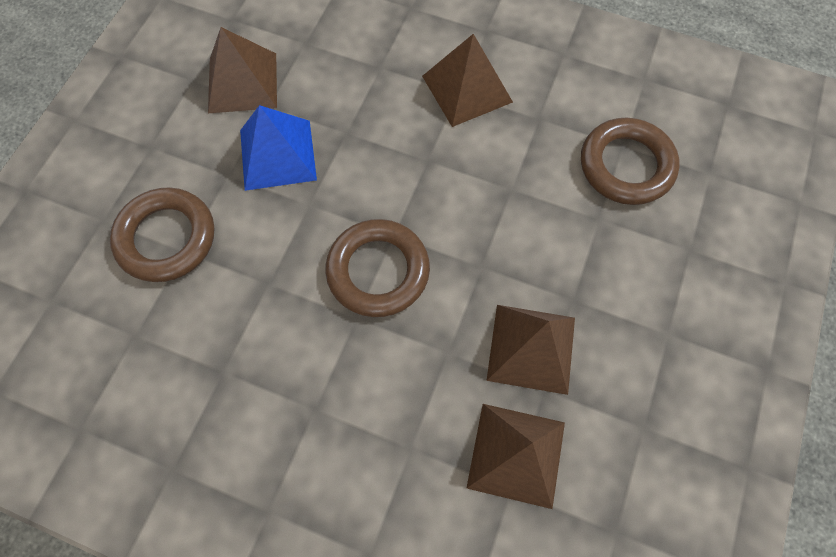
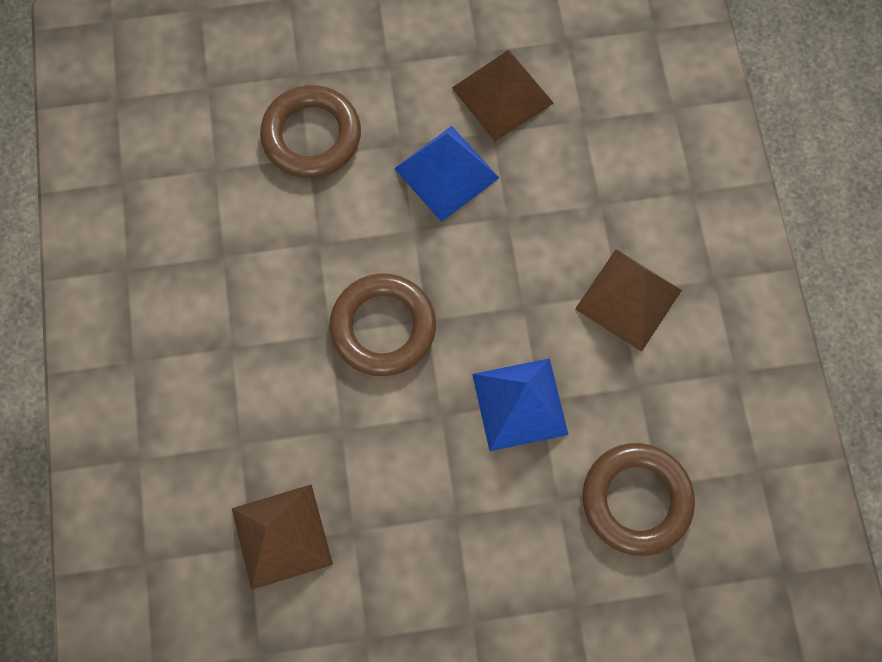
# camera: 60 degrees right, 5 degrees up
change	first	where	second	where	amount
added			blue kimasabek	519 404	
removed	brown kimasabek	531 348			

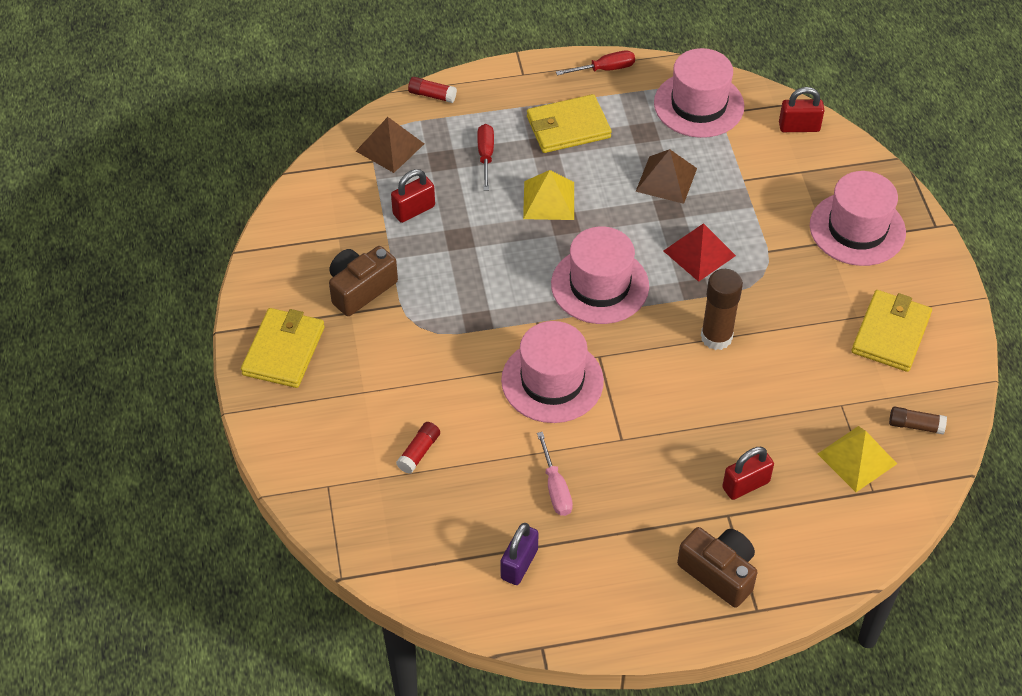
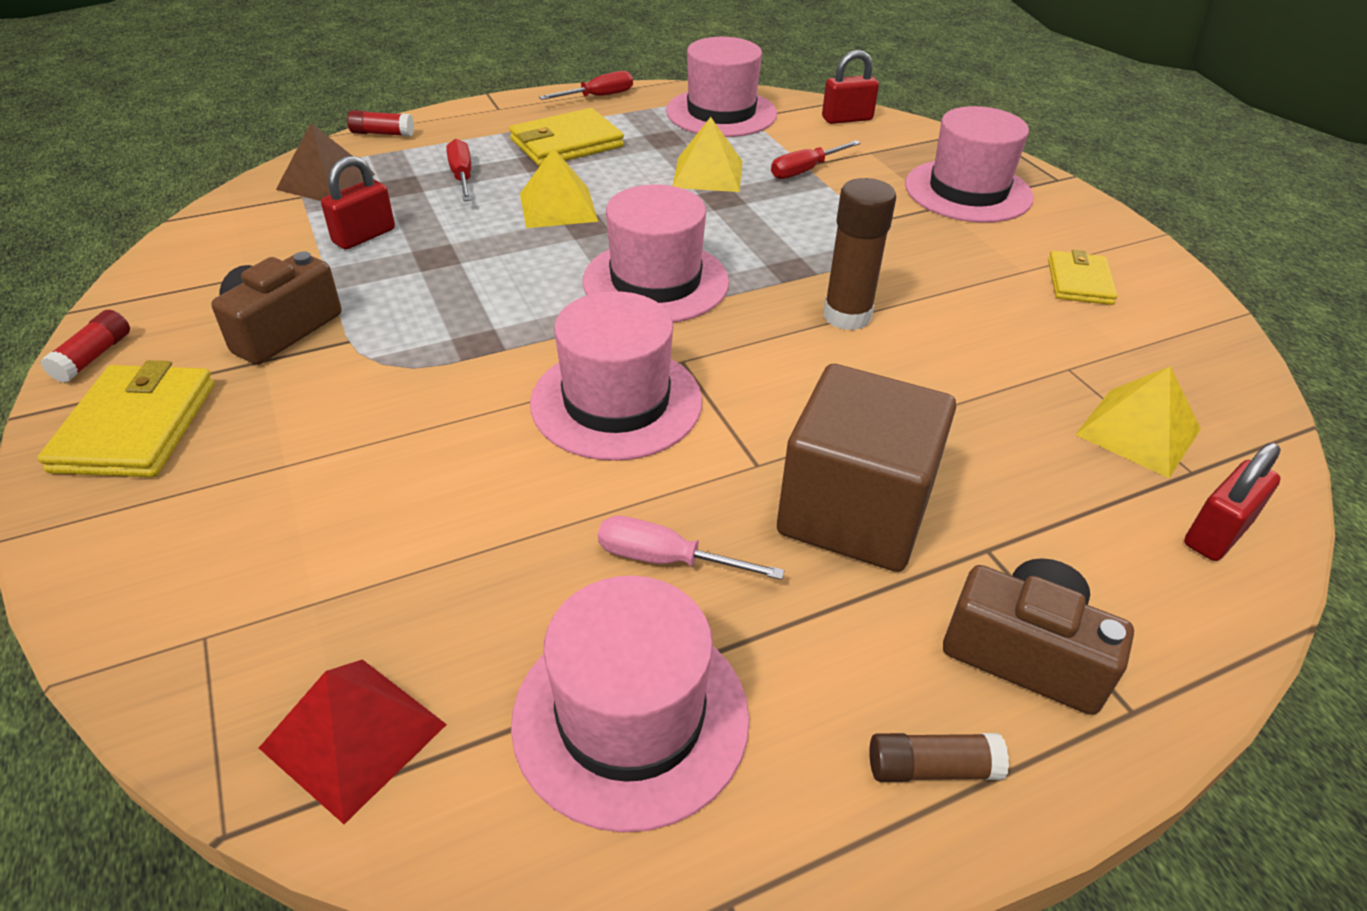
# camera: 15 degrees left, 10 degrees down
change	first	where	second	where	amount
moved	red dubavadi	419 452		93 357	
moved	red kimasabek	699 253		353 735	
replaced	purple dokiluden	519 564	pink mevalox	630 717	
turned	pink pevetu	555 488		666 559	135 degrees clockwise
recoloured	brown kimasabek	666 179	yellow kimasabek	708 174	
added			red pevetu	805 171	
added			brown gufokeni	854 512	
moved	brown dubavadi	915 425		932 768	
resized	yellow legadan	890 333		1079 282	x0.65
moved	red dokiluden	746 485		1216 533	

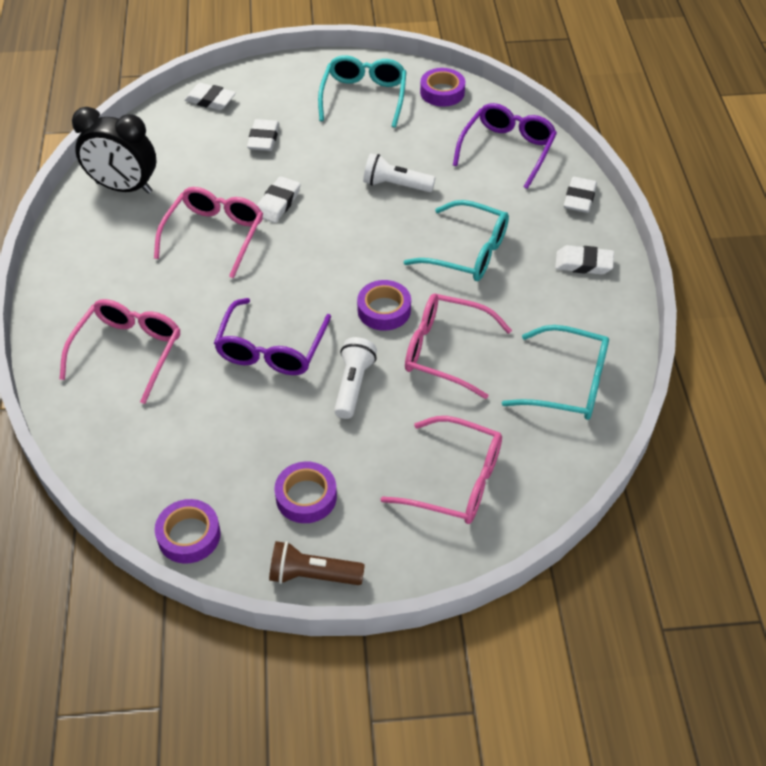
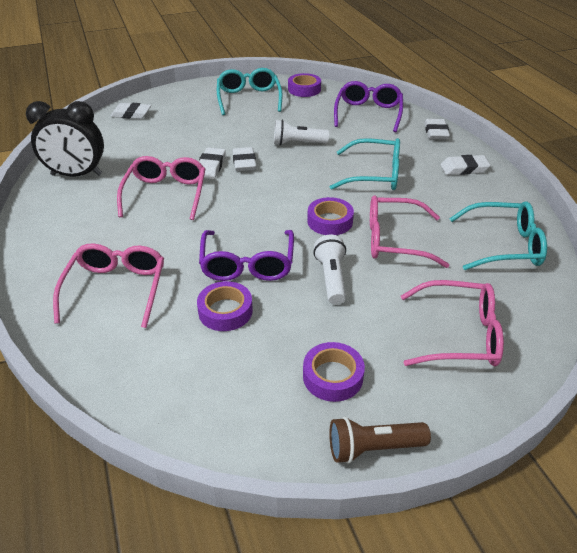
# camera: 15 degrees left, 10 degrees down
change	first	where	second	where	amount
moved	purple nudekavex	189 535		225 311	
moved	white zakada	263 139		244 162	

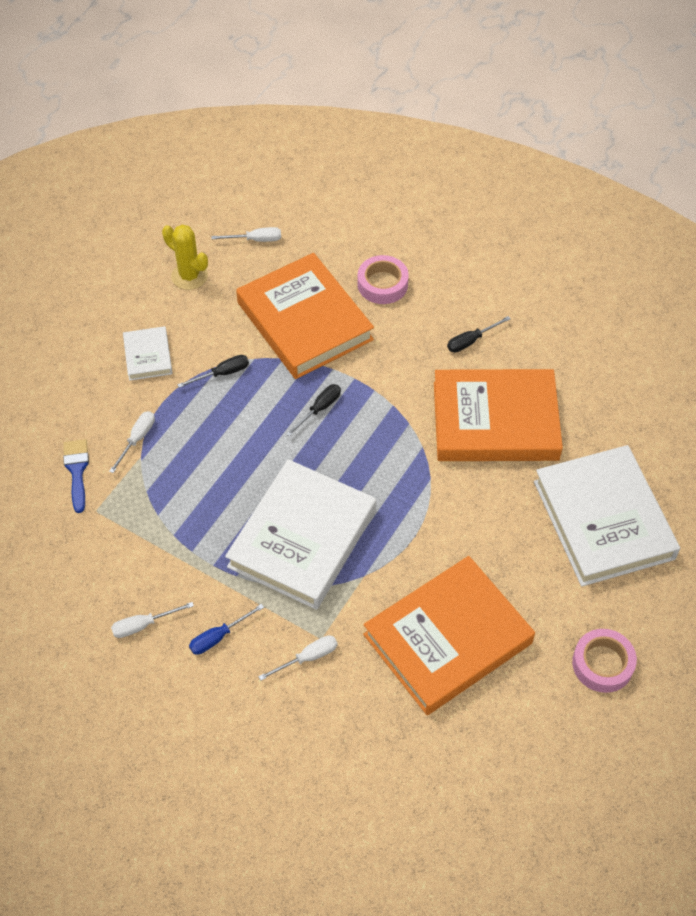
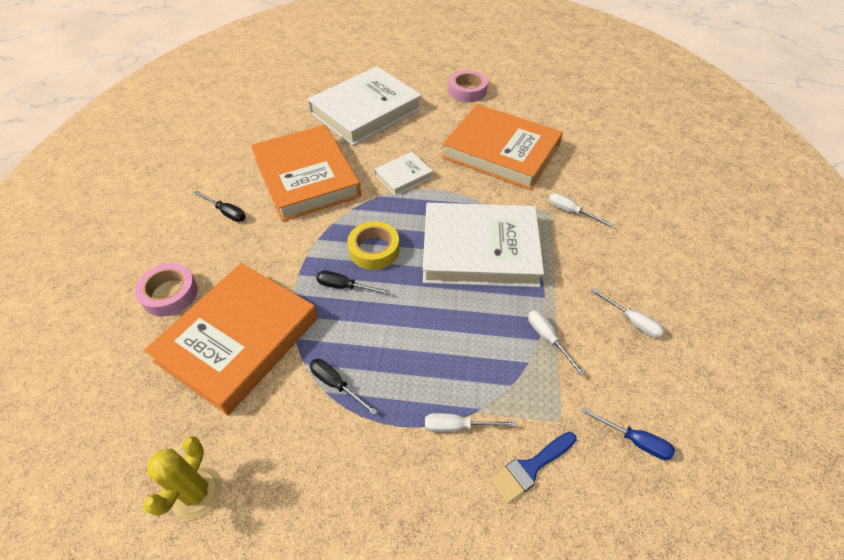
# camera: 115 degrees left, 5 degrees down
change	first	where	second	where	amount
added			yellow nudekavex	374 250	
moved	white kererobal	148 356		403 176	
moved	white pevetu	255 240		548 338	
moved	blue pevetu	218 637		635 441	

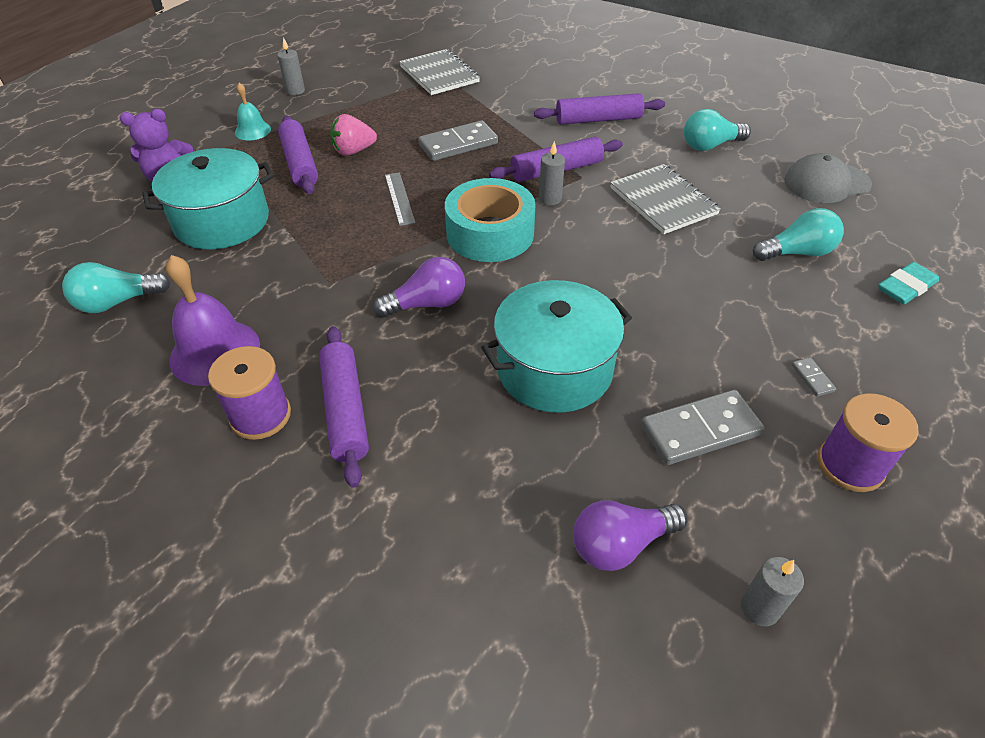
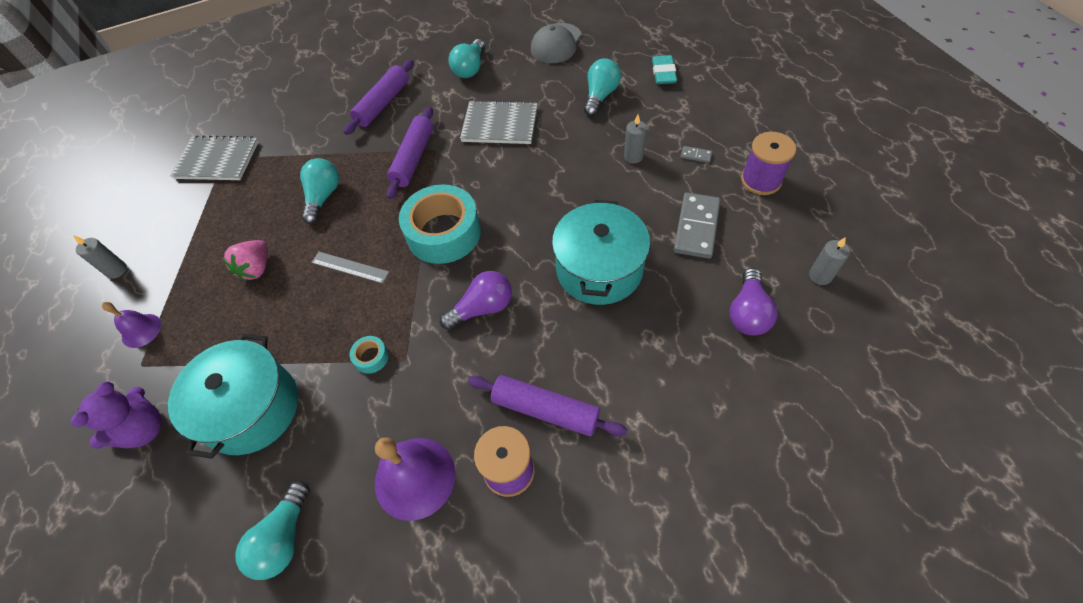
# camera: 50 degrees left, 10 degrees up
change	first	where	second	where	amount
recoloured	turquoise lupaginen	253 131	purple lupaginen	141 330	
replaced	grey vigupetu	458 144	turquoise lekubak	323 197	
added			turquoise nudekavex	371 357	
turned	purple lekubak	427 304		482 308	45 degrees clockwise
moved	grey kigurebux	550 199		633 156	
removed	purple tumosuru	300 163			

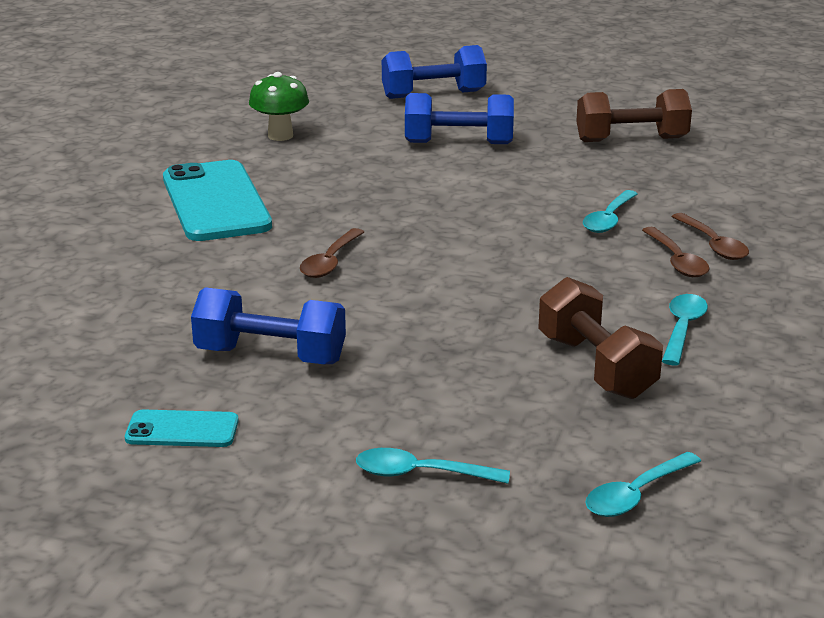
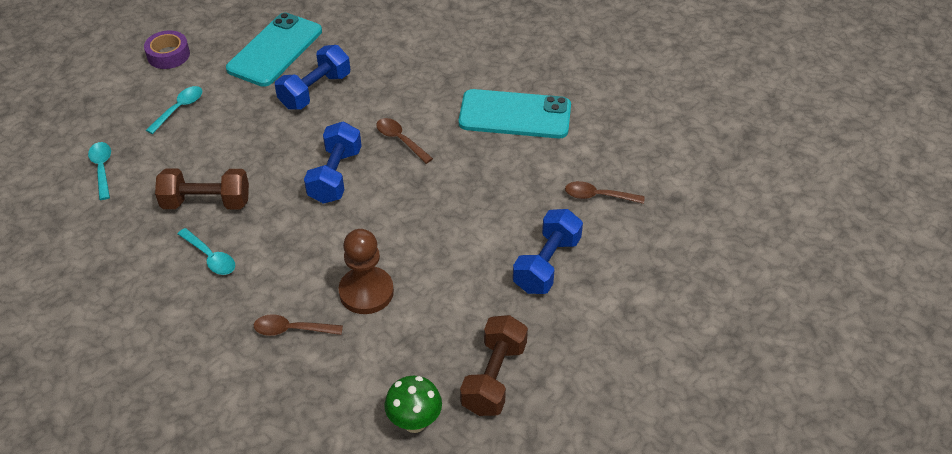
# camera: 115 degrees right, 20 degrees up
change	first	where	second	where	amount
added			purple nudekavex	168 55	
resized	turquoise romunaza	182 430		275 50	x2.03
moved	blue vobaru	433 94		335 176	
replaced	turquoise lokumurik	609 219	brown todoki	366 292	
moved	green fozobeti	280 136		414 422	
moved	brown lokumurik	677 261		598 196	

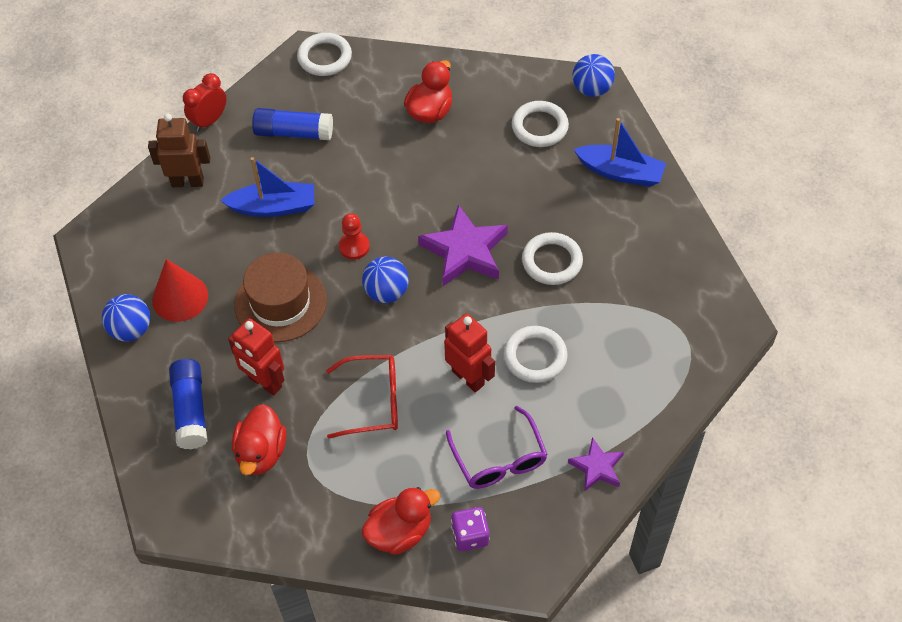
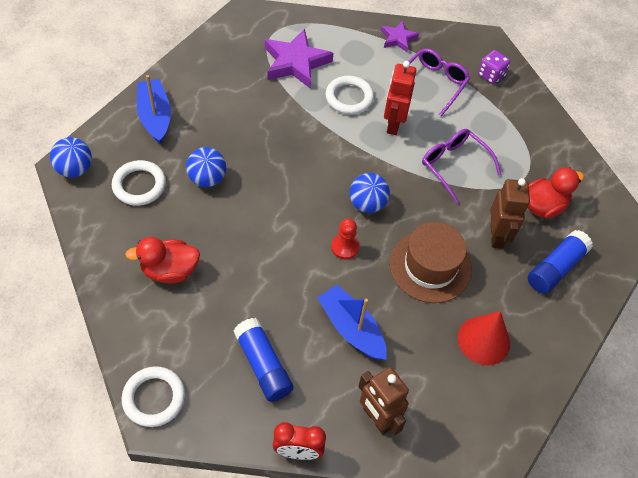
# camera: 130 degrees left, 0 degrees up
change	first	where	second	where	amount
moved	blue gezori	131 330		207 179	
moved	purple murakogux	465 251		296 63	
recoloured	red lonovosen	373 401	purple lonovosen	454 165	
recoloured	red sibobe	264 382	brown sibobe	497 236	
removed	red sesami	400 532			
removed	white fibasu	552 261			

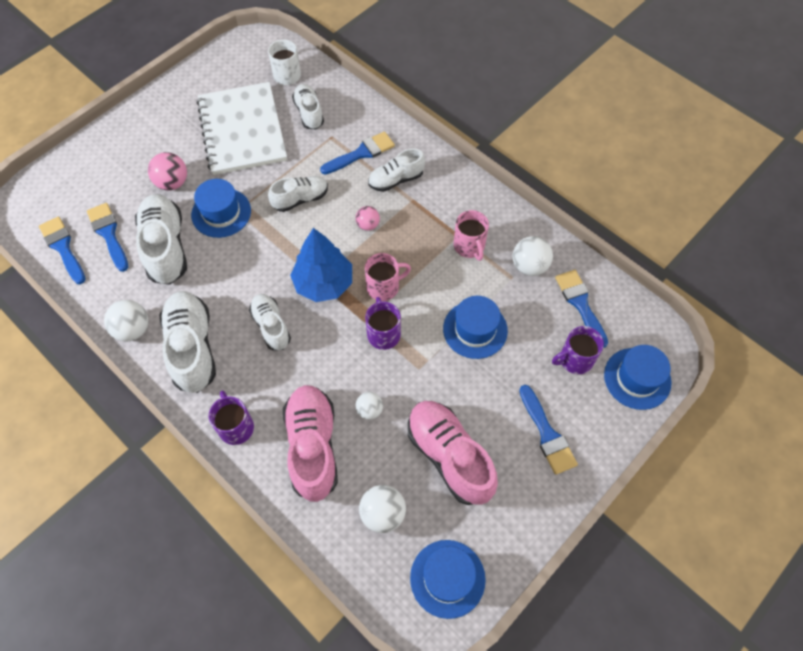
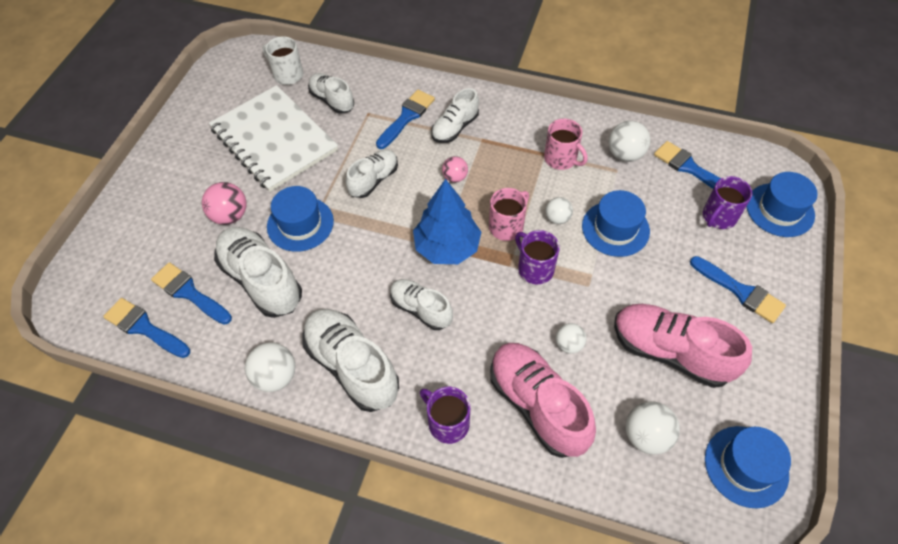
# camera: 25 degrees left, 5 degrees down
change	first	where	second	where	amount
added			white gezori	557 218	

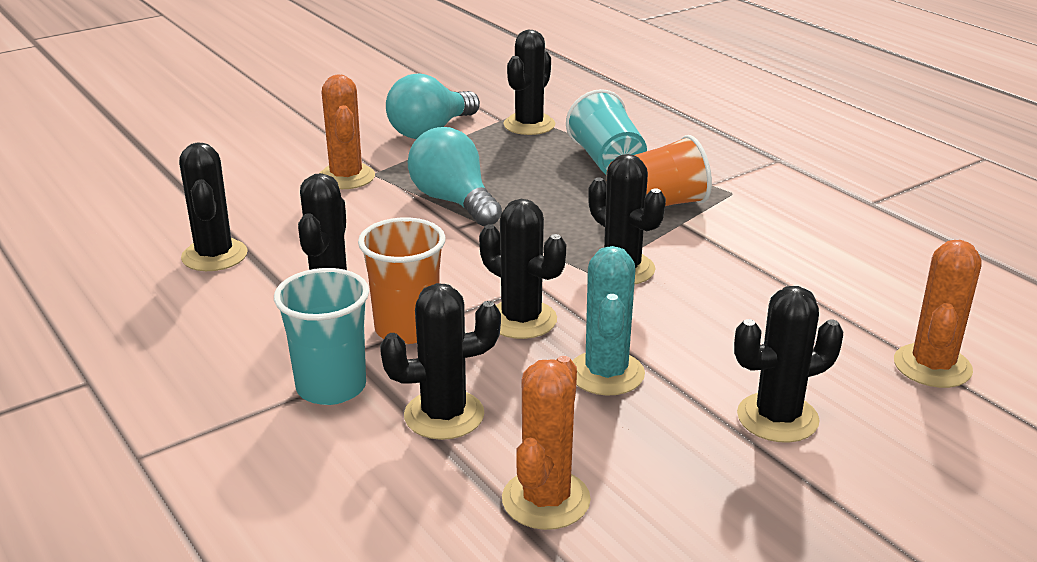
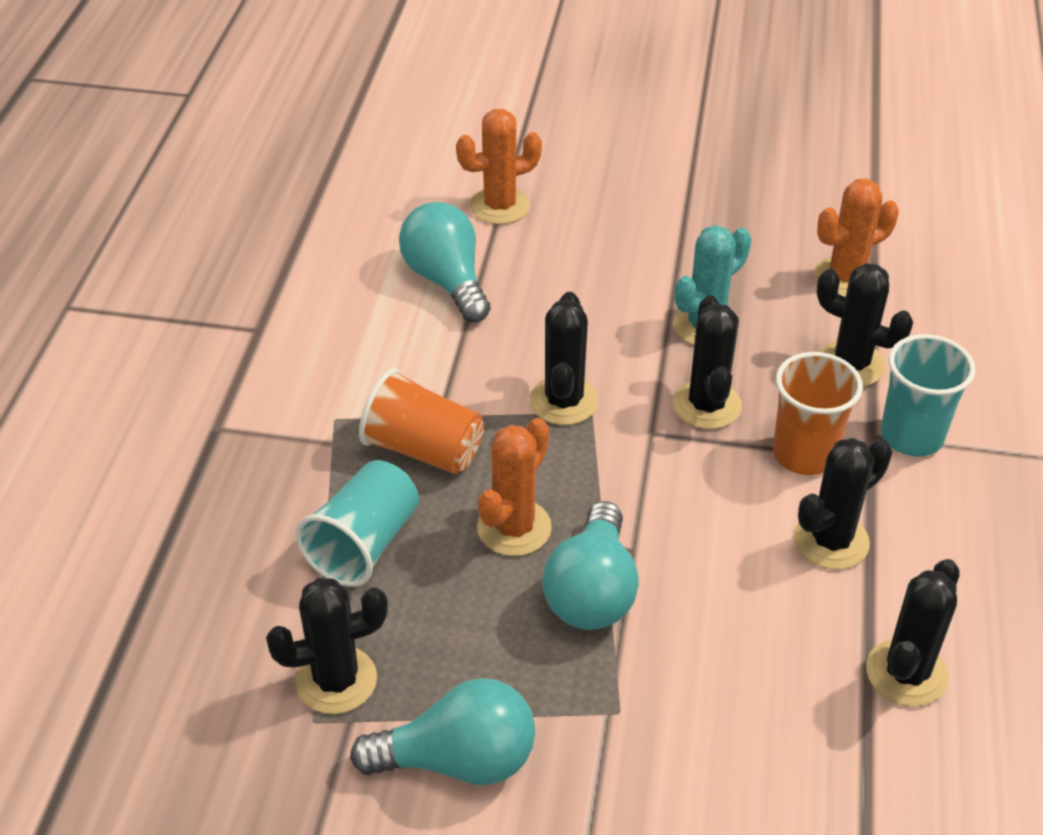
# camera: 135 degrees left, 15 degrees up
change	first	where	second	where	amount
added			turquoise lekubak	446 281	
moved	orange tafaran	346 177		514 528	
removed	black tafaran	777 418			

